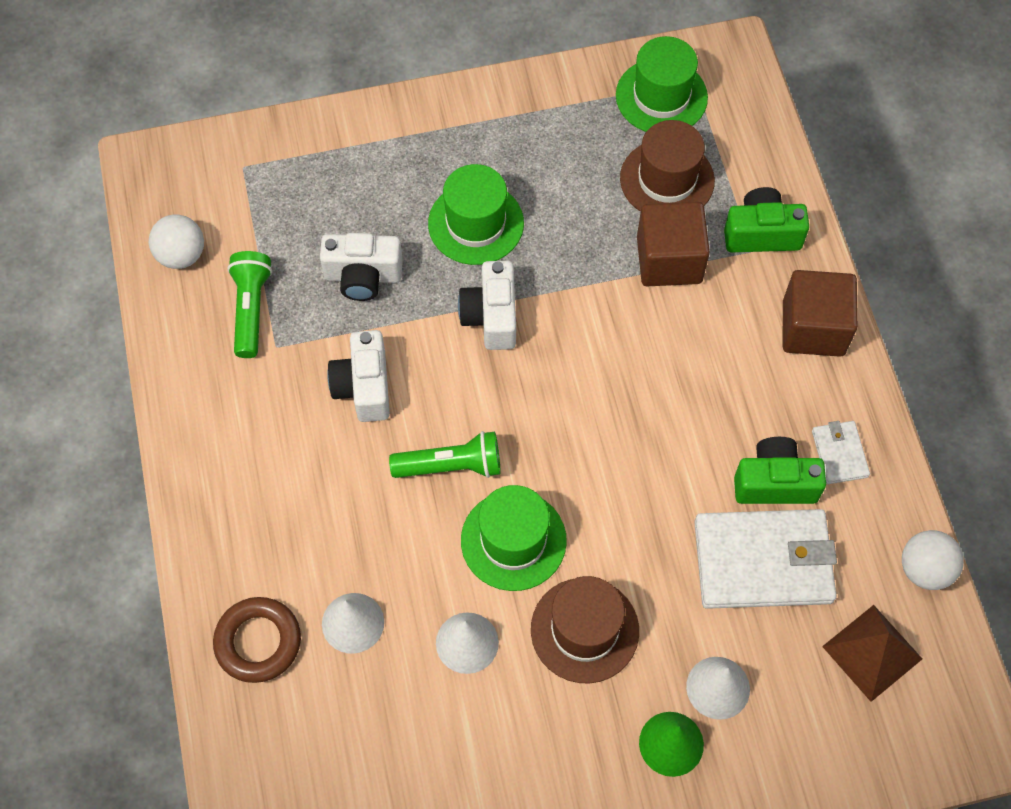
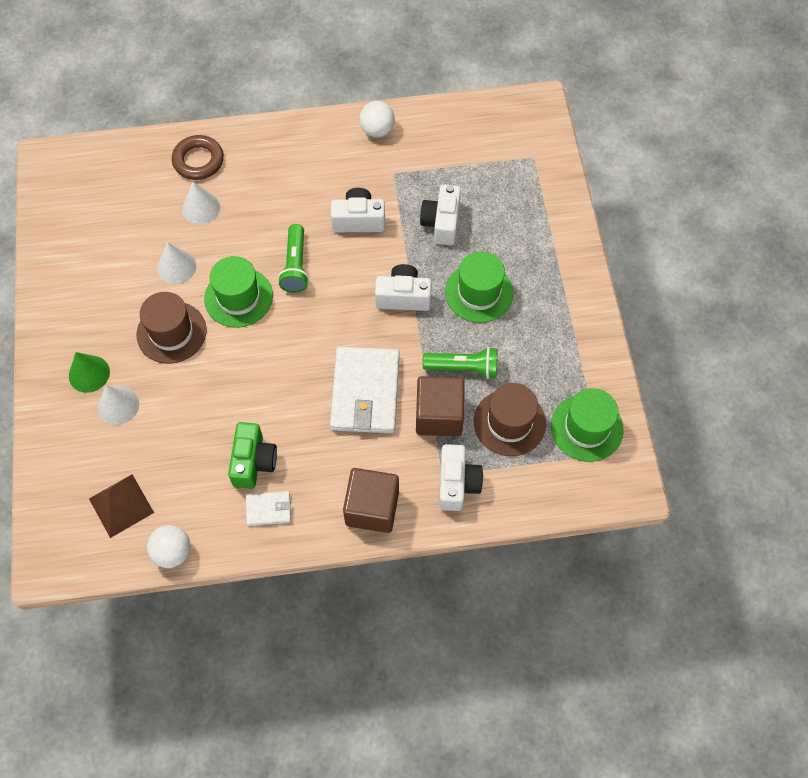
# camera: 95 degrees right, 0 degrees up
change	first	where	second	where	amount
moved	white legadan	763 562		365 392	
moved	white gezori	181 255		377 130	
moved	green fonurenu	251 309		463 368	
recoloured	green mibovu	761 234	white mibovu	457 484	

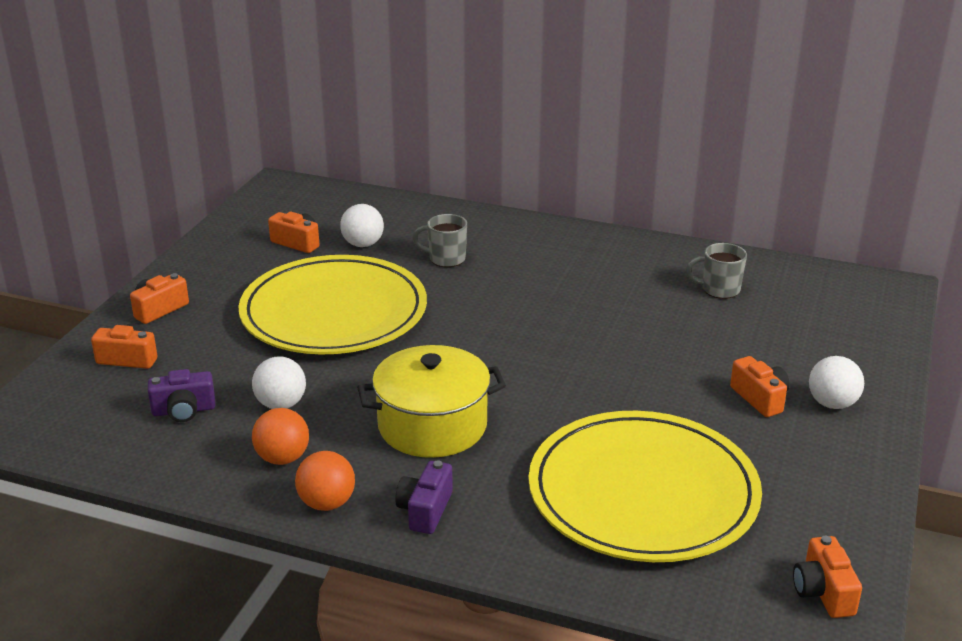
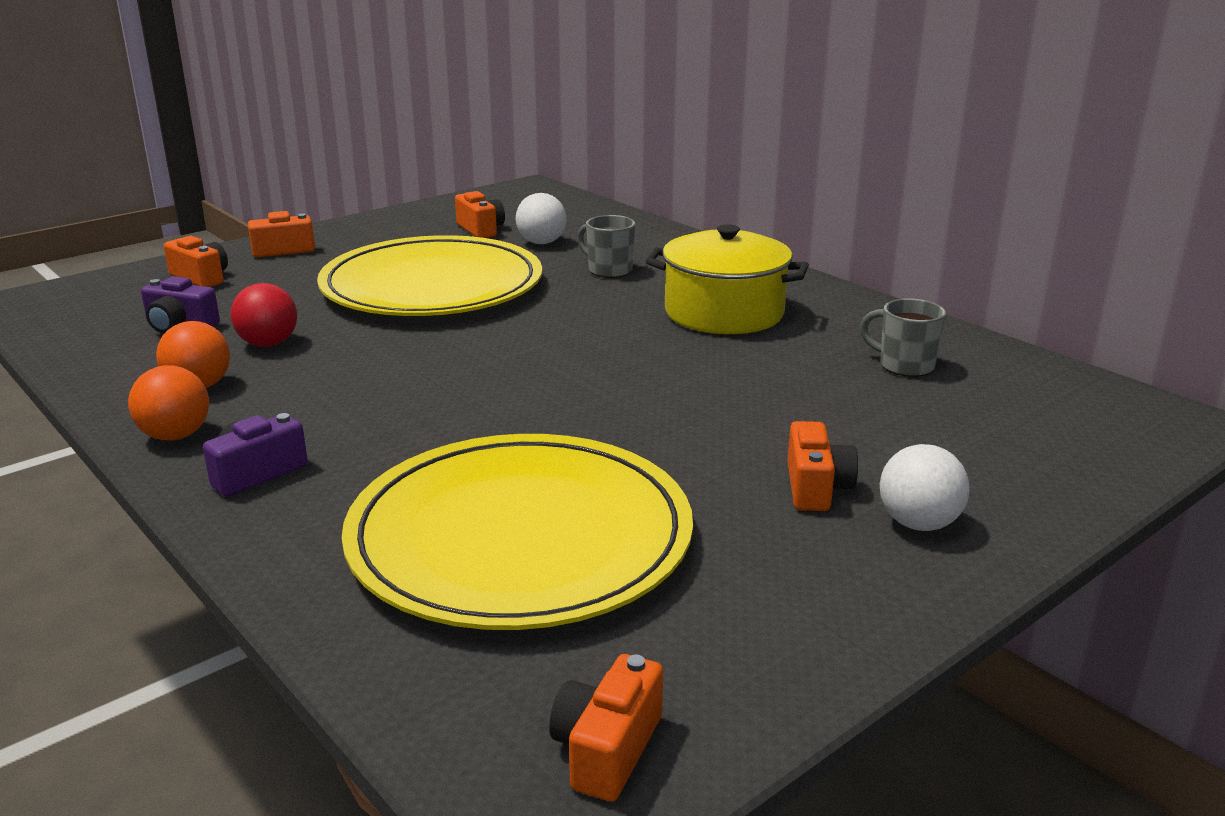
# camera: 30 degrees right, 5 degrees down
change	first	where	second	where	amount
recoloured	white gezori	281 404	red gezori	268 344	
moved	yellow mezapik	432 426		724 313	

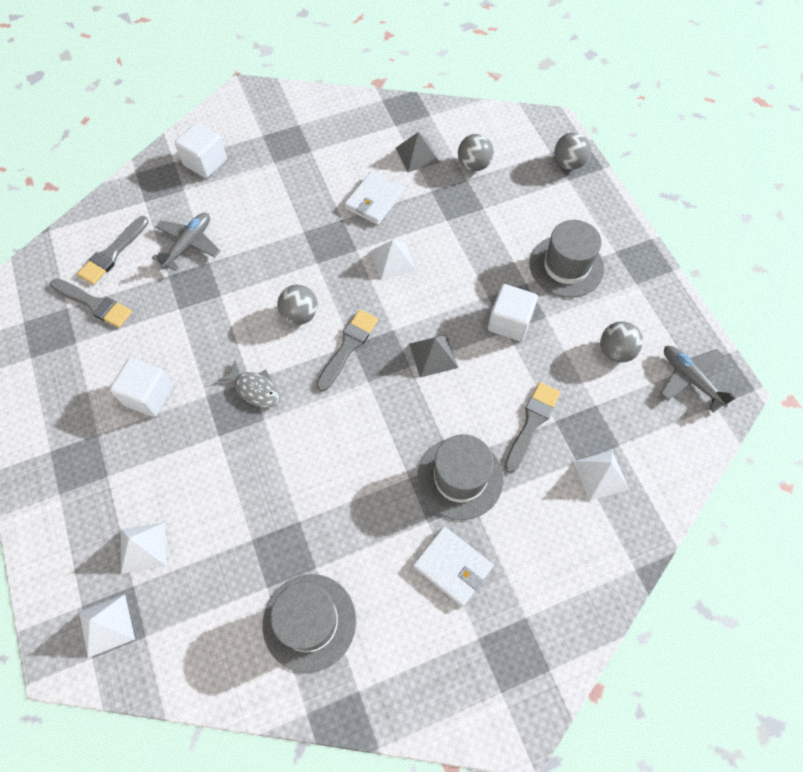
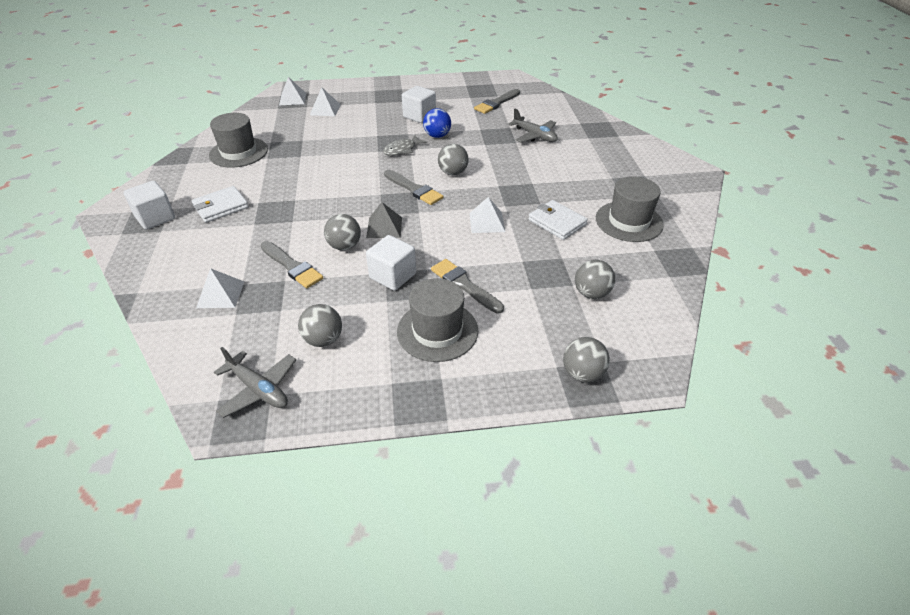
# camera: 105 degrees right, 20 degrees down
change	first	where	second	where	amount
moved	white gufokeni	205 162		155 218	
turned	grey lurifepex	690 379		258 389	60 degrees clockwise
added			grey gezori	344 246	
added			blue gezori	437 136	
moved	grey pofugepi	113 253		464 285	
moved	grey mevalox	460 478		629 221	
removed	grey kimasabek	417 155			

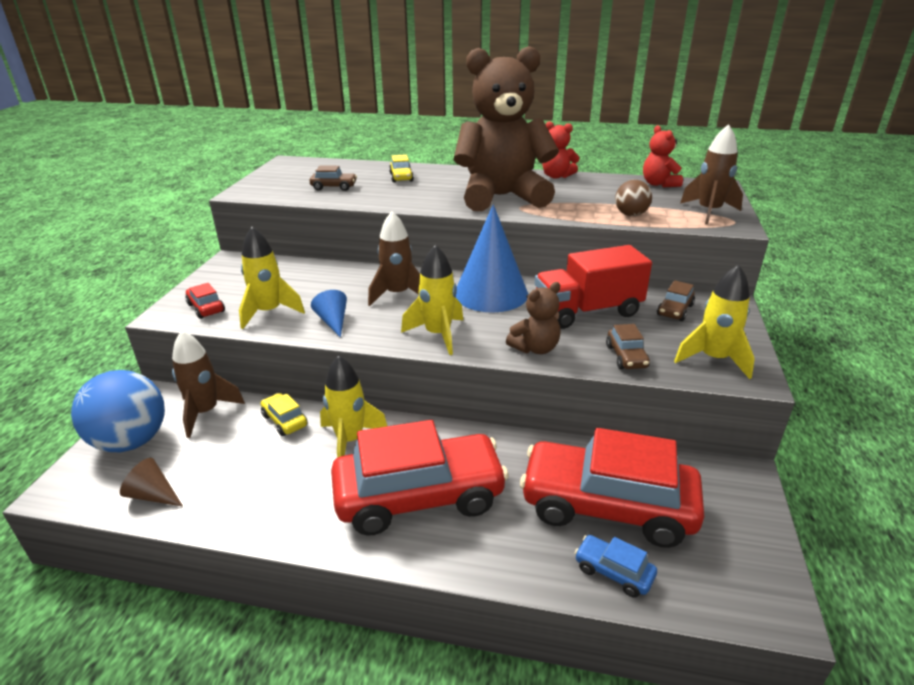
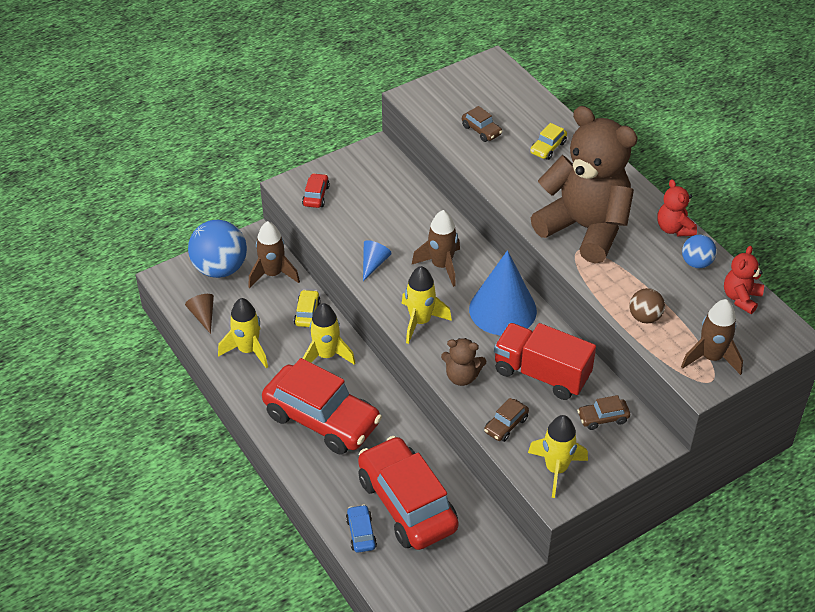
# camera: 45 degrees right, 15 degrees up
change	first	where	second	where	amount
moved	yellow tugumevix	269 312		248 350	
added			blue gezori	696 263	

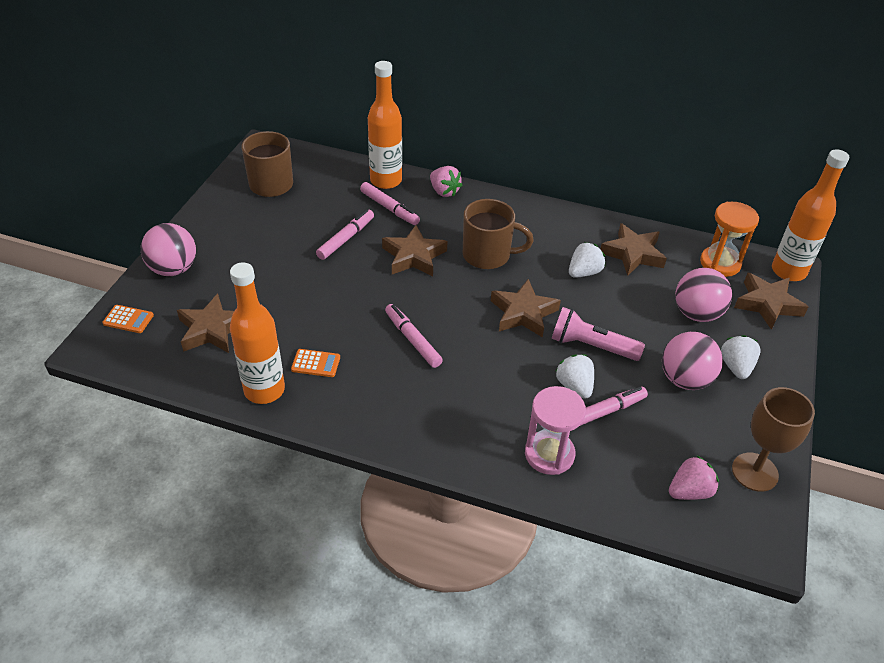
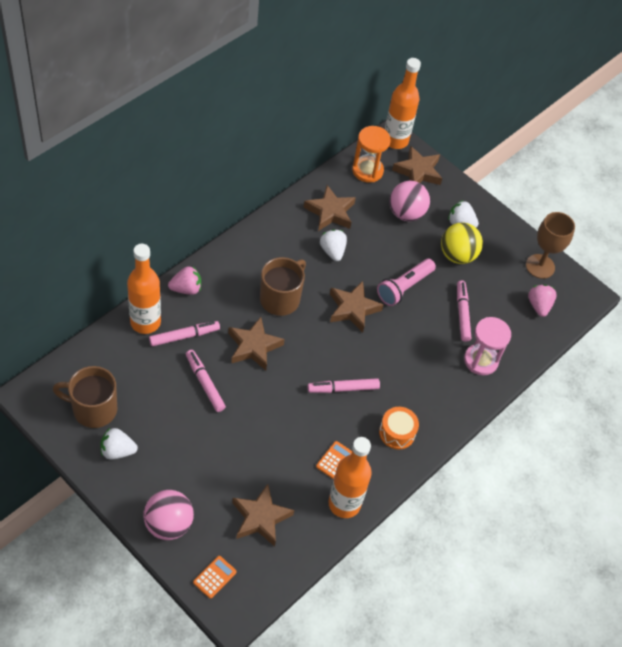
# camera: 70 degrees left, 10 degrees up
change	first	where	second	where	amount
moved	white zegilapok	574 386		117 451	
added			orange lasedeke	397 433	
recoloured	pink gezori	685 379	yellow gezori	457 255	

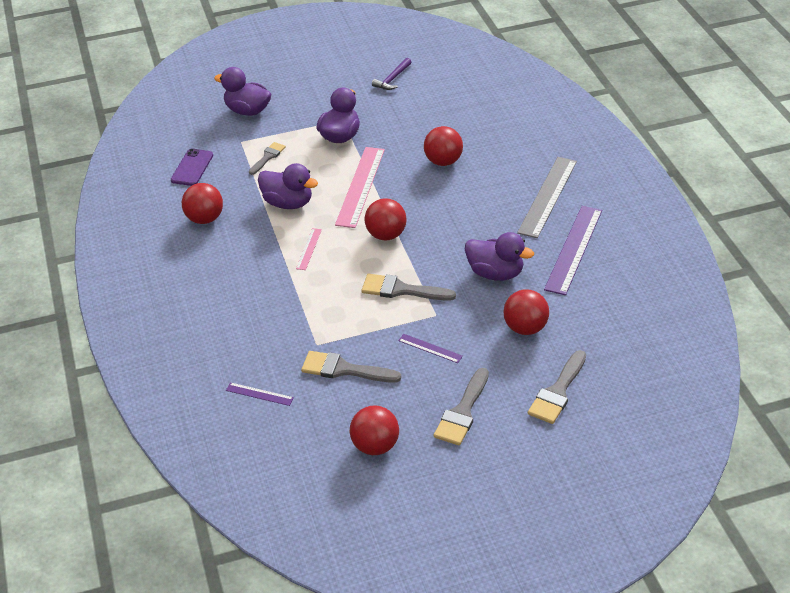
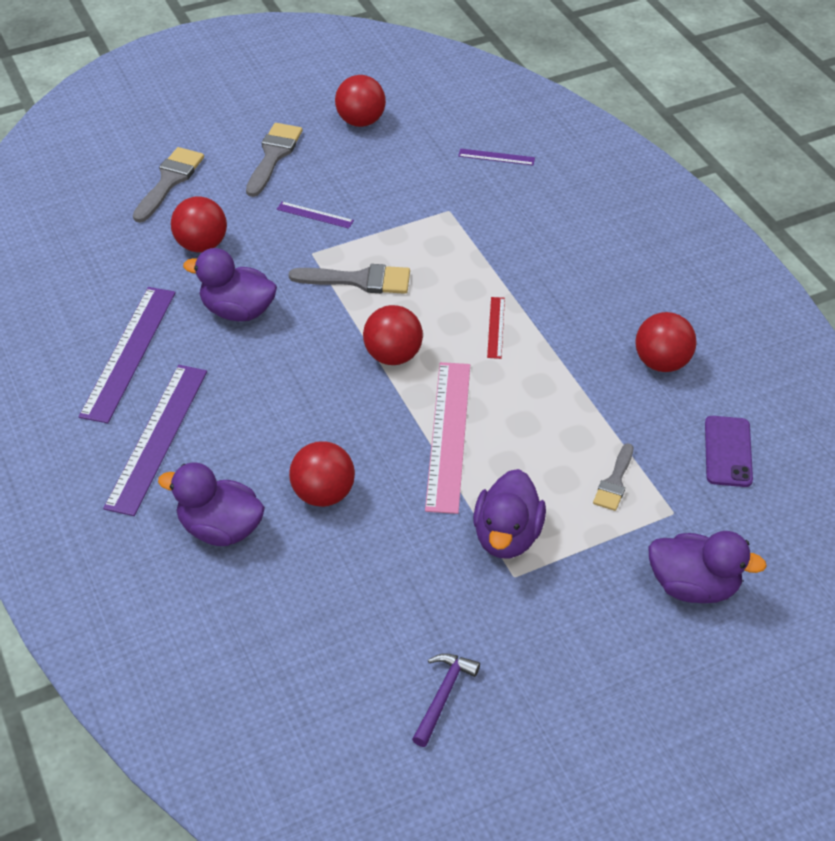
# camera: 170 degrees right, 5 degrees up
change	first	where	second	where	amount
recoloured	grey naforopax	548 196	purple naforopax	157 437	
moved	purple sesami	288 203		220 528	
recoloured	pink naforopax	308 249	red naforopax	496 327	
removed	grey pofugepi	344 369			

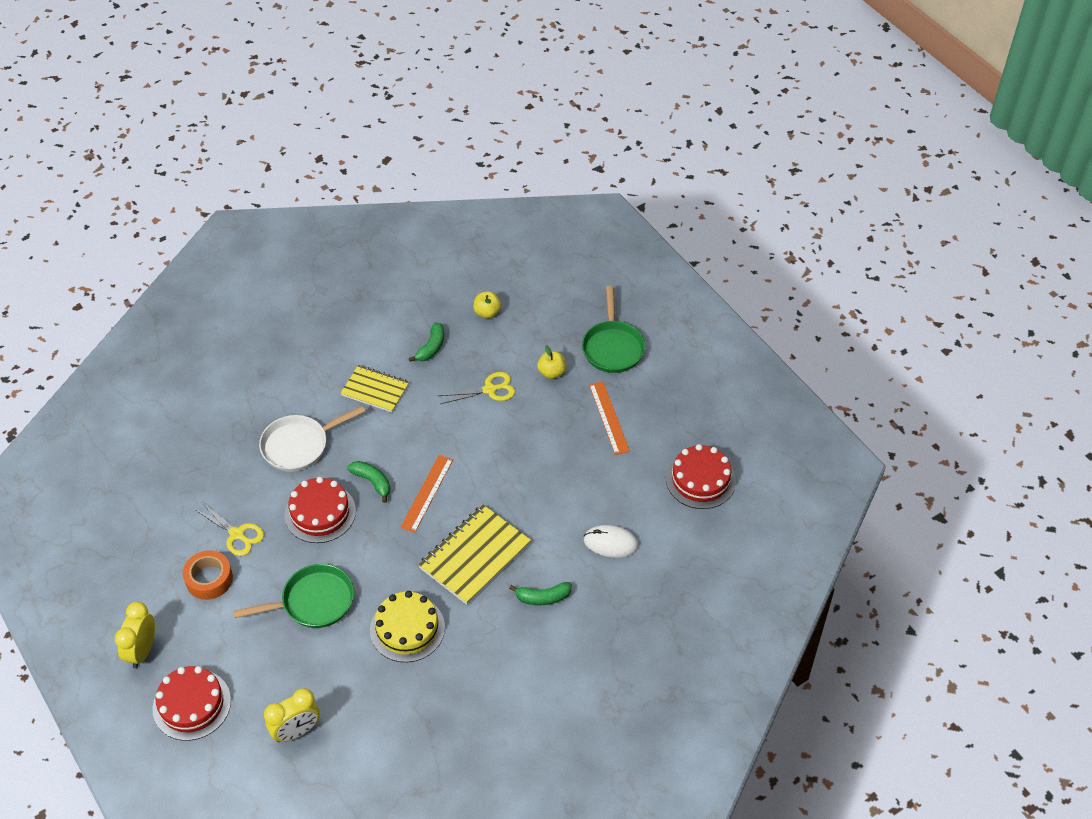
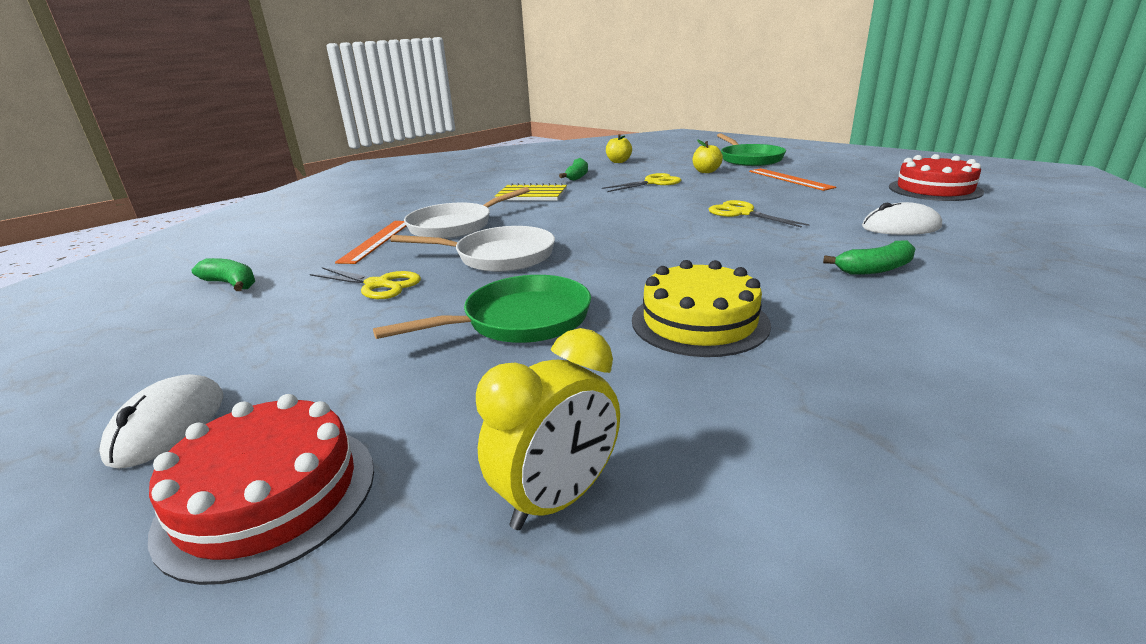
# camera: 10 degrees left, 25 degrees down
change	first	where	second	where	amount
replaced	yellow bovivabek	142 651	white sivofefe	168 425	
moved	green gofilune	372 482		231 284	
moved	orange naforopax	427 493		377 241	
replaced	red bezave	320 513	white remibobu	499 257	
added			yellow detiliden	742 213	
removed	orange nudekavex	209 579			
removed	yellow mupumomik	475 556			

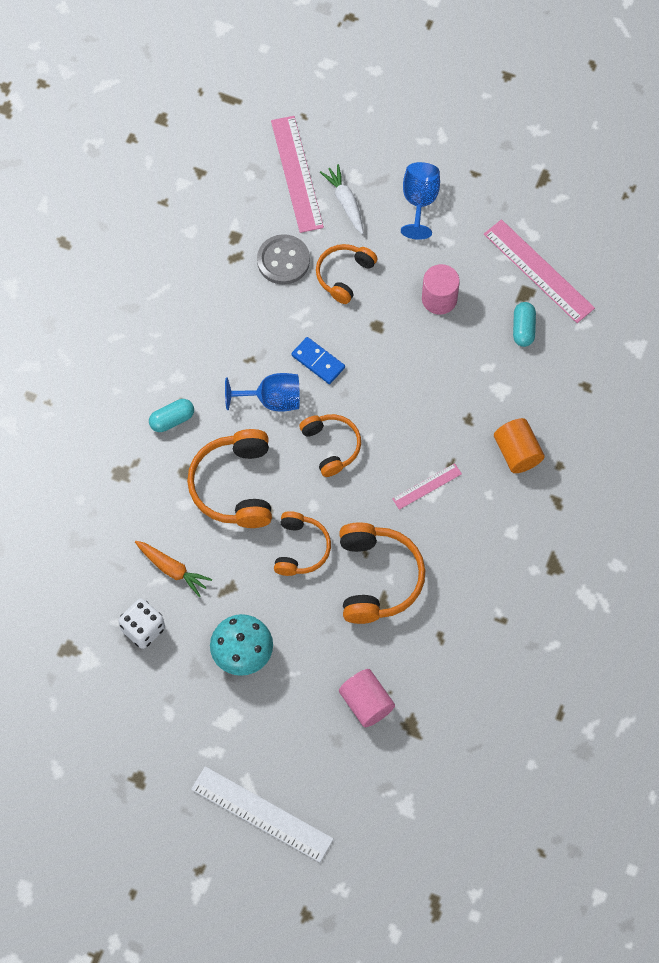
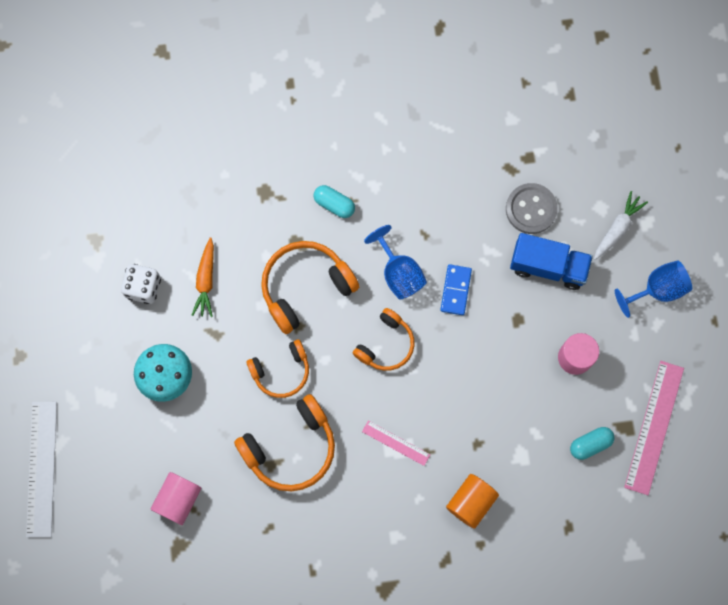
# camera: 60 degrees right, 10 degrees up
change	first	where	second	where	amount
replaced	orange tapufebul	344 275	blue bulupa	548 266	
removed	pink naforopax	297 174			

